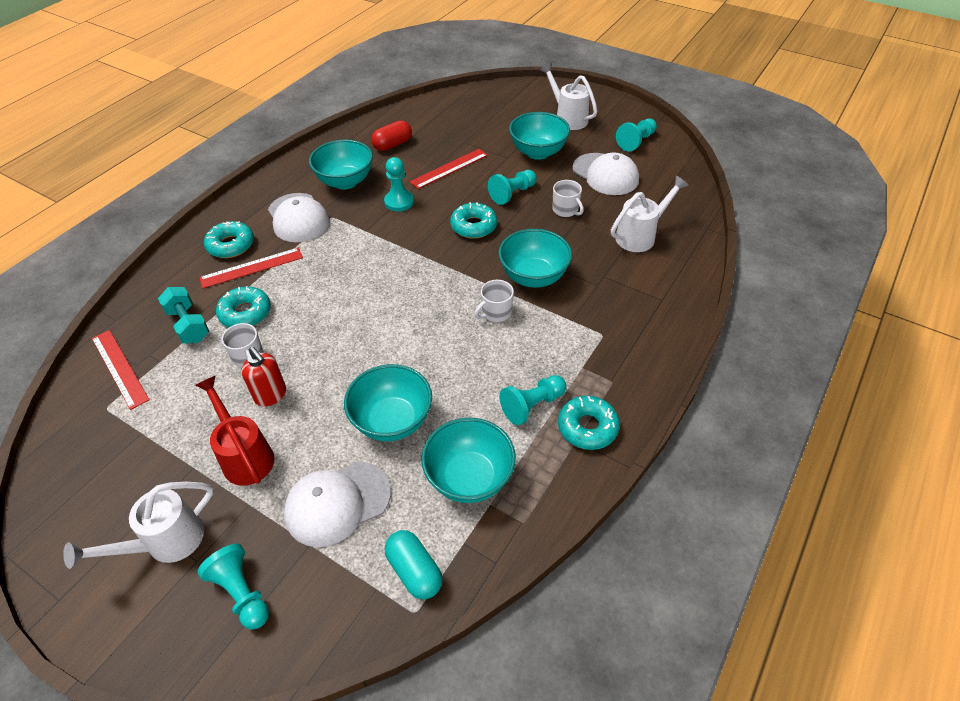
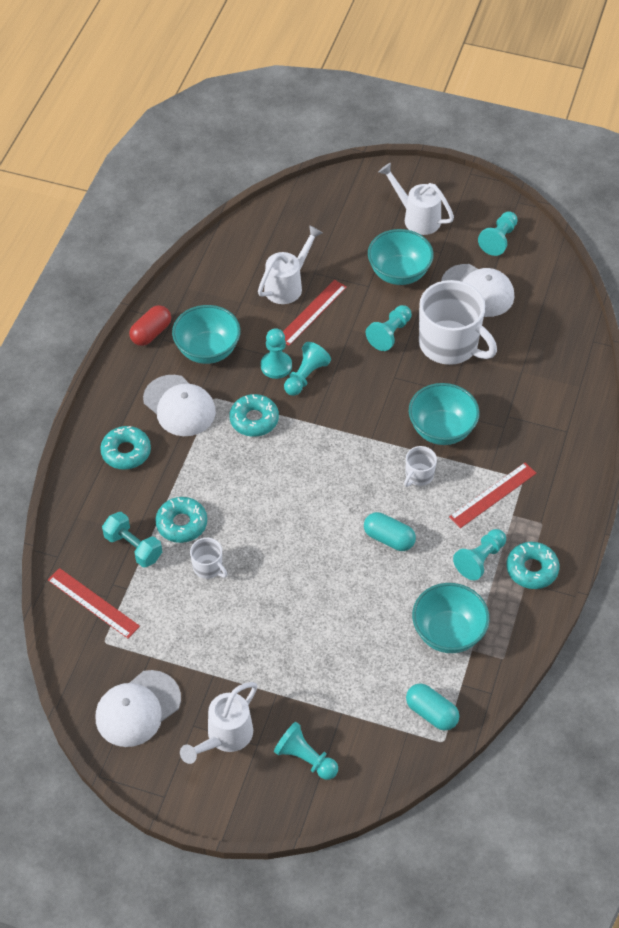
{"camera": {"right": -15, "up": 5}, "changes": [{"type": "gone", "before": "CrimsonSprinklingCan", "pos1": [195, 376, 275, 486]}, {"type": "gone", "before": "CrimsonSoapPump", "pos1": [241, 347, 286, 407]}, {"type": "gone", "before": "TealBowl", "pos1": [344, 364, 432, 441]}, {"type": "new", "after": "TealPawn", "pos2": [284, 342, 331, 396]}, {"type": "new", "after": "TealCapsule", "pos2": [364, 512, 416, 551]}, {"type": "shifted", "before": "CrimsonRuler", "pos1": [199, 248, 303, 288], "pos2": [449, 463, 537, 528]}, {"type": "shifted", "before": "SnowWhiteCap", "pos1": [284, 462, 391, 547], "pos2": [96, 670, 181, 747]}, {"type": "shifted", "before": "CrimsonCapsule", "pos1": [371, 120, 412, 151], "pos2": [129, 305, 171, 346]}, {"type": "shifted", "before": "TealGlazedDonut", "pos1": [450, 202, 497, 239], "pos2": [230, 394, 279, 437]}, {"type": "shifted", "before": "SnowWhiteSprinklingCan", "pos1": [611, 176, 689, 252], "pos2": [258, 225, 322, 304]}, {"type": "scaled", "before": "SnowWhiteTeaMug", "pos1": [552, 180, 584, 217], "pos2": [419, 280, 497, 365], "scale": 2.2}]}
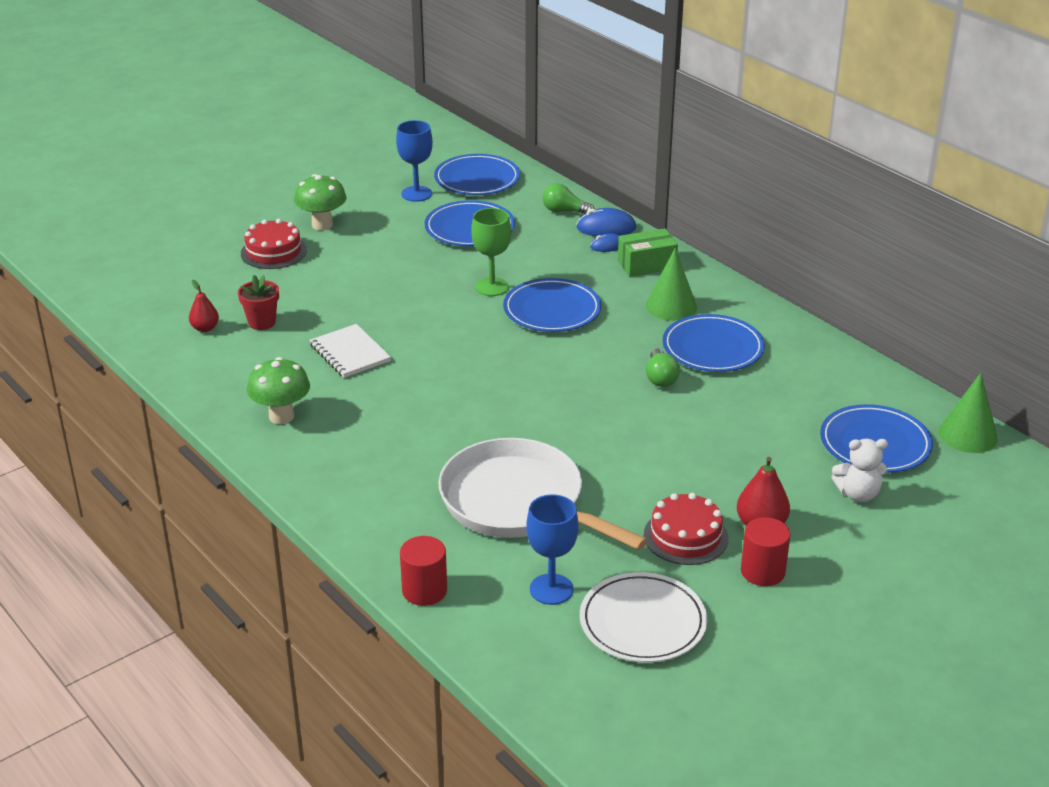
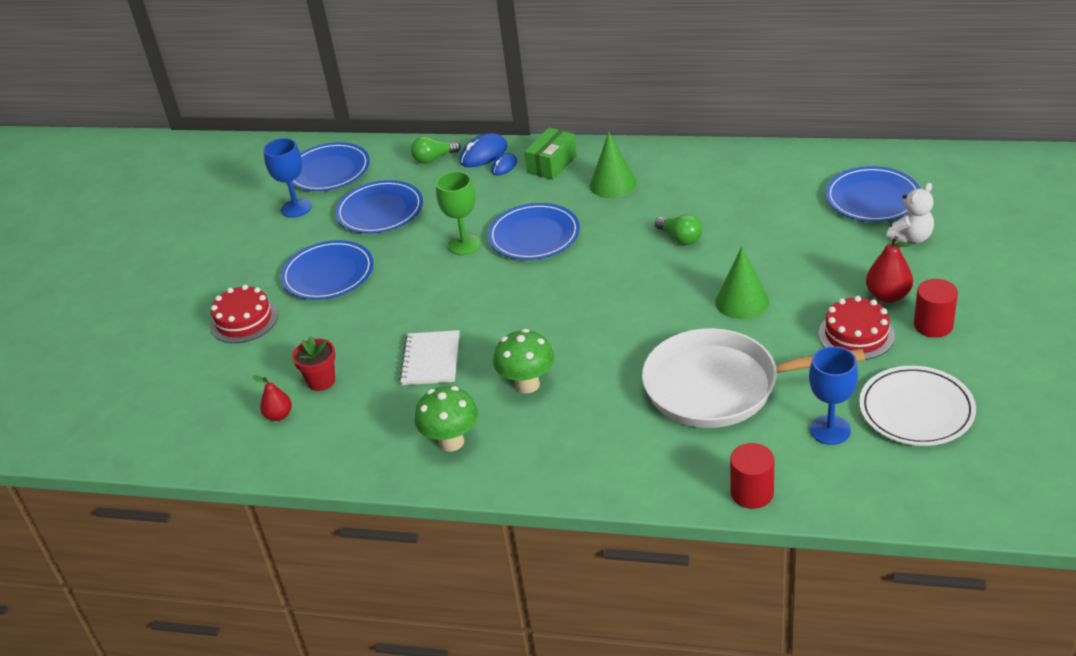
{"camera": {"right": -35, "up": 5}, "changes": [{"type": "shifted", "before": "EmeraldToadstool", "pos1": [294, 174, 346, 230], "pos2": [493, 329, 554, 393]}, {"type": "shifted", "before": "RoyalBlueDinnerPlate", "pos1": [663, 314, 765, 372], "pos2": [281, 240, 373, 300]}, {"type": "shifted", "before": "EmeraldSolidCone", "pos1": [938, 373, 998, 453], "pos2": [715, 247, 769, 319]}, {"type": "rotated", "before": "SnowWhiteNotepad", "pos1": [310, 324, 391, 378], "pos2": [399, 330, 460, 385], "turn": 75}]}
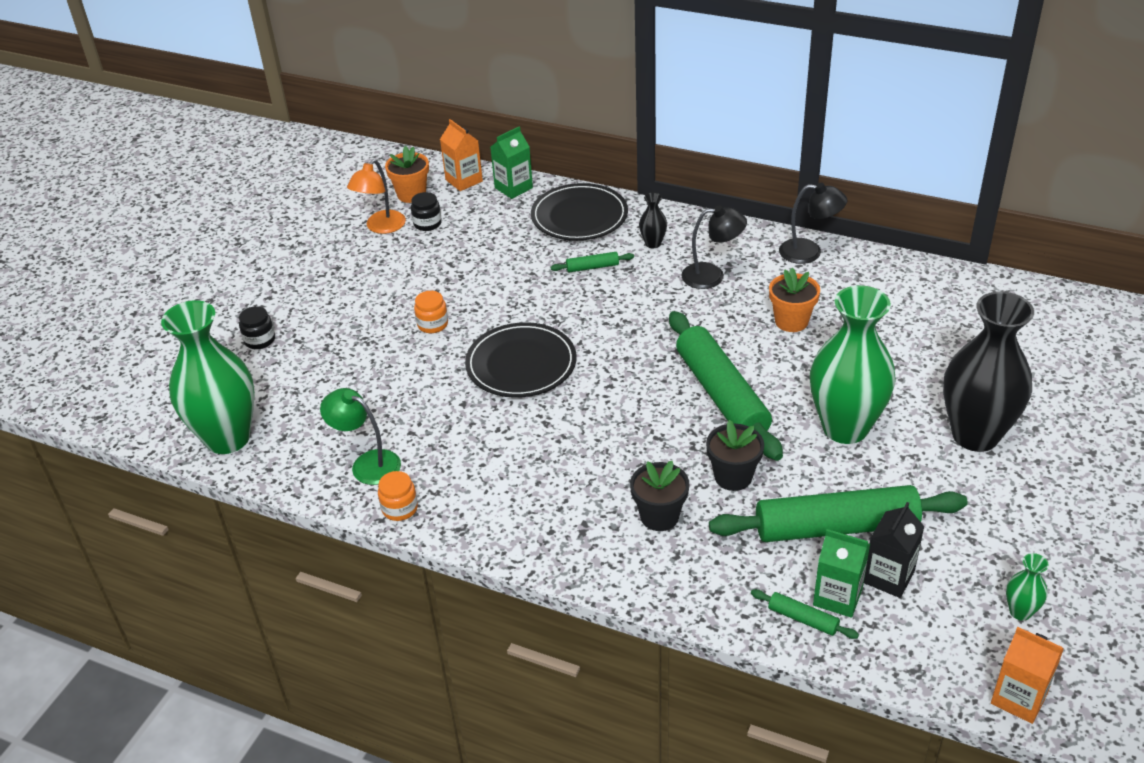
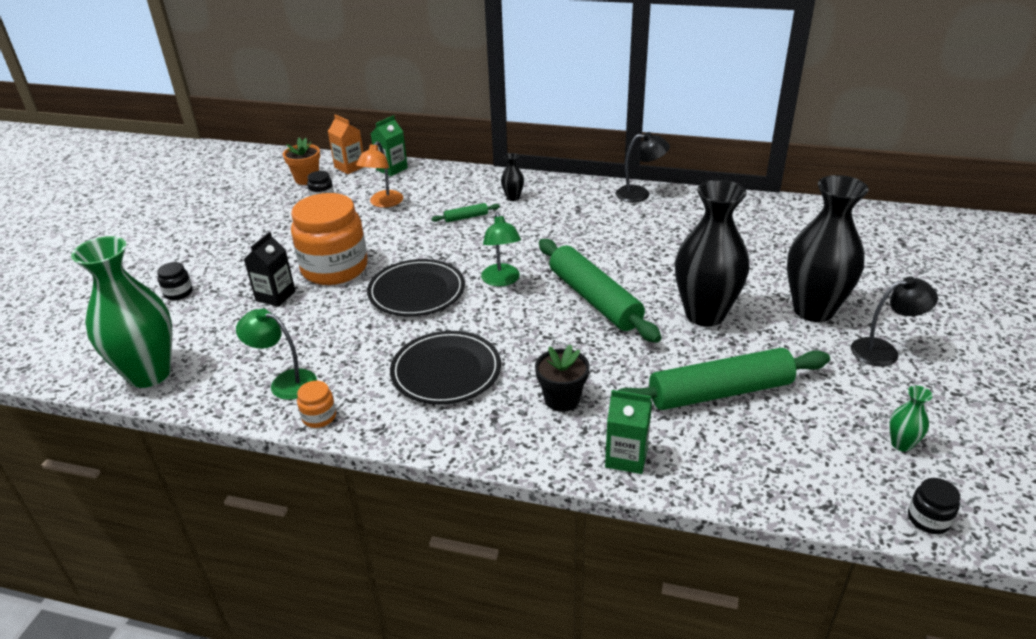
{"camera": {"right": -10, "up": -5}, "changes": [{"type": "gone", "before": "BlackPottedPlant", "pos1": [706, 420, 764, 491]}, {"type": "gone", "before": "EmeraldDoughRoller", "pos1": [751, 589, 859, 639]}, {"type": "gone", "before": "OrangeColouredPottedPlant", "pos1": [769, 268, 820, 332]}, {"type": "new", "after": "EmeraldDeskLamp", "pos2": [481, 212, 521, 286]}, {"type": "shifted", "before": "OrangeColouredDeskLamp", "pos1": [347, 159, 406, 234], "pos2": [356, 141, 403, 208]}, {"type": "shifted", "before": "BlackDinnerPlate", "pos1": [531, 183, 628, 241], "pos2": [390, 331, 501, 405]}, {"type": "shifted", "before": "BlackDeskLamp", "pos1": [681, 205, 747, 289], "pos2": [851, 276, 938, 366]}, {"type": "shifted", "before": "EmeraldMilkCarton", "pos1": [813, 529, 870, 618], "pos2": [605, 390, 652, 474]}, {"type": "shifted", "before": "BlackMilkCarton", "pos1": [864, 502, 924, 598], "pos2": [244, 232, 295, 307]}, {"type": "swapped", "before": "OrangeColouredMilkCarton", "after": "BlackPreserveJar", "pos1": [991, 627, 1064, 724], "pos2": [908, 478, 960, 534]}, {"type": "repainted", "before": "EmeraldVase", "after": "BlackVase", "pos1": [810, 285, 896, 444], "pos2": [675, 180, 750, 327]}, {"type": "scaled", "before": "OrangeColouredPreserveJar", "pos1": [414, 291, 448, 333], "pos2": [291, 193, 368, 285], "scale": 2.45}]}
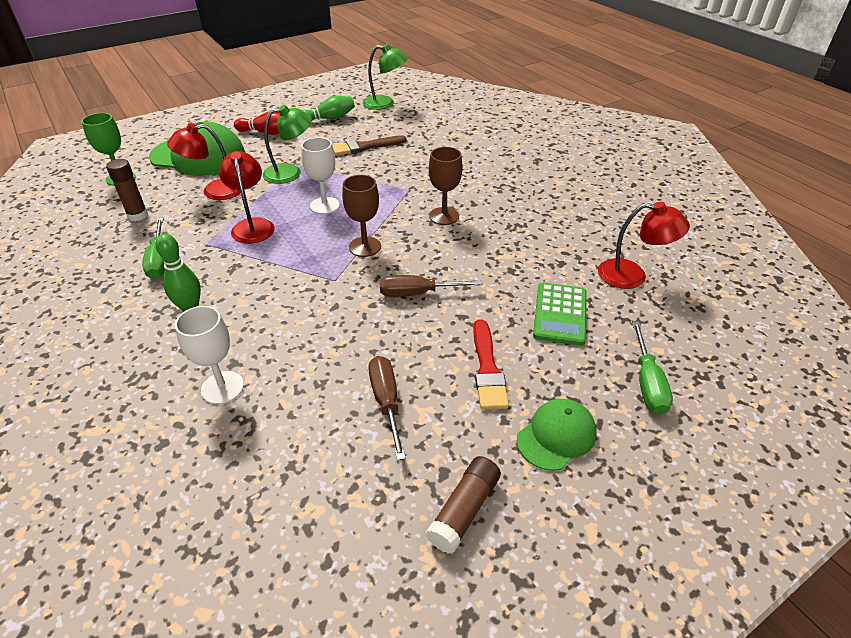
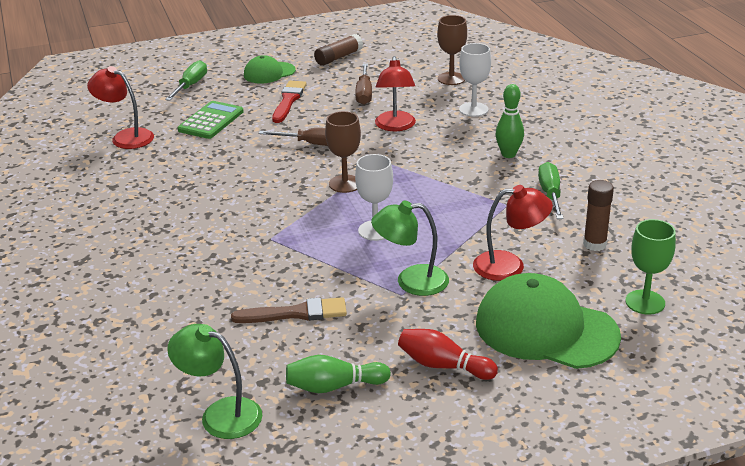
{"camera": {"right": -165, "up": -10}, "changes": [{"type": "shifted", "before": "CrimsonDeskLamp", "pos1": [219, 151, 275, 244], "pos2": [375, 56, 416, 131]}, {"type": "shifted", "before": "BrownWineGlass", "pos1": [429, 147, 462, 225], "pos2": [437, 15, 467, 85]}]}
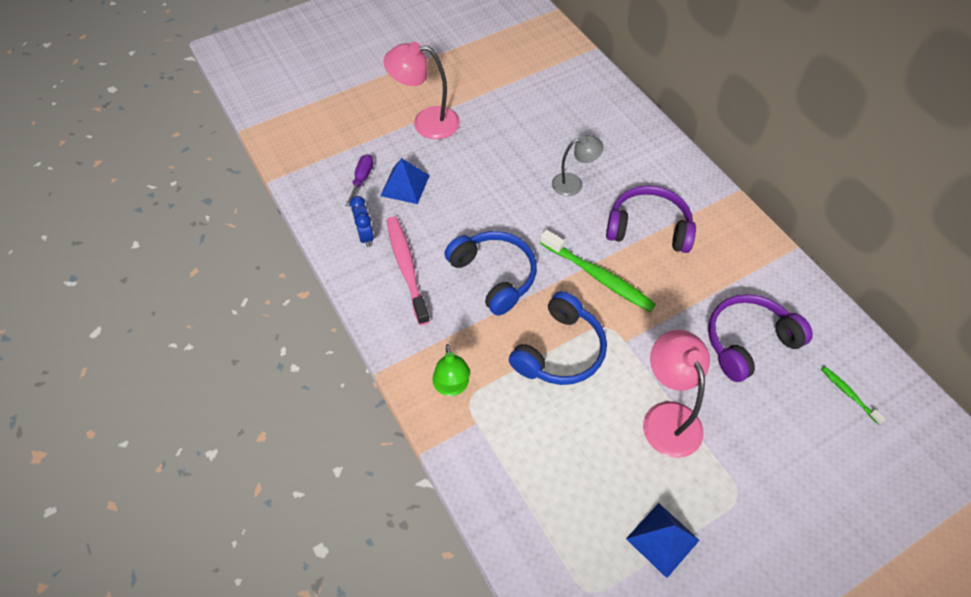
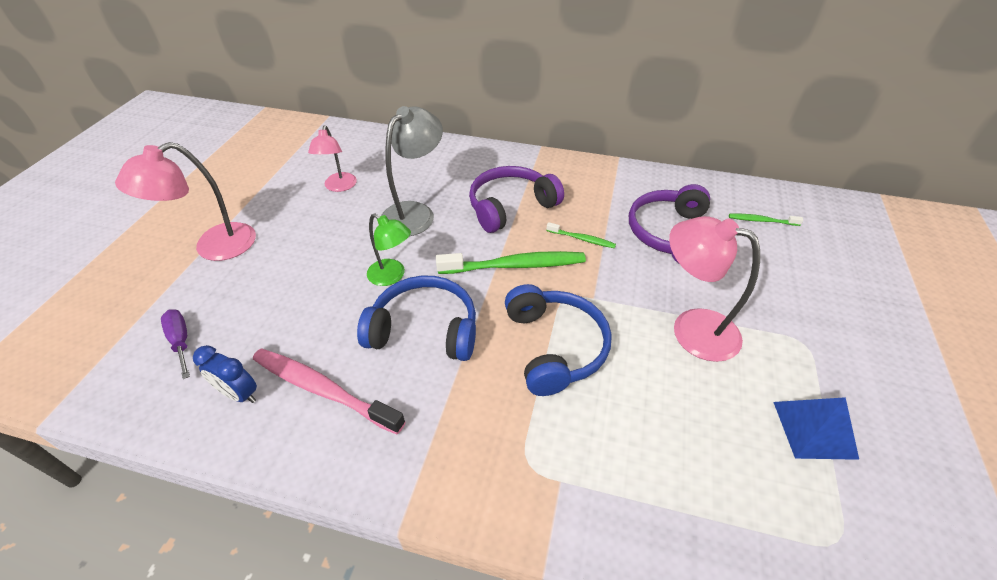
{"camera": {"right": -45, "up": -10}, "changes": [{"type": "gone", "before": "RoyalBluePyramid", "pos1": [380, 158, 430, 204]}, {"type": "new", "after": "RosyDeskLamp", "pos2": [308, 125, 357, 192]}, {"type": "new", "after": "EmeraldToothBrush", "pos2": [546, 222, 616, 248]}, {"type": "shifted", "before": "EmeraldDeskLamp", "pos1": [433, 344, 470, 396], "pos2": [367, 213, 411, 286]}, {"type": "scaled", "before": "GrayDeskLamp", "pos1": [552, 135, 604, 196], "pos2": [381, 106, 443, 236], "scale": 1.58}]}
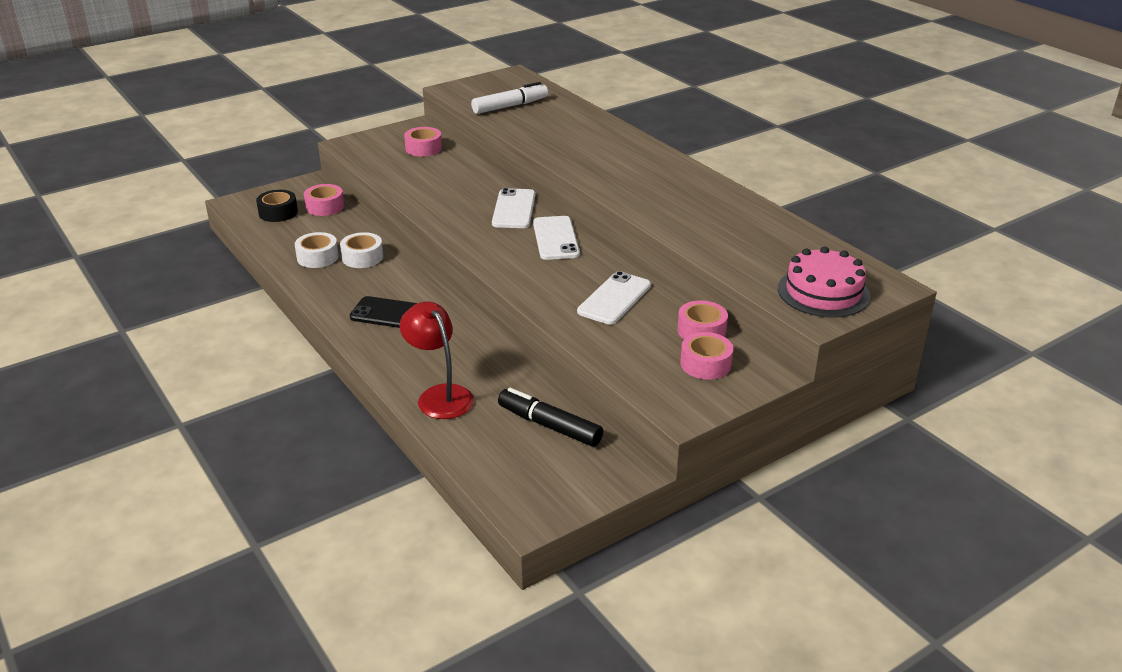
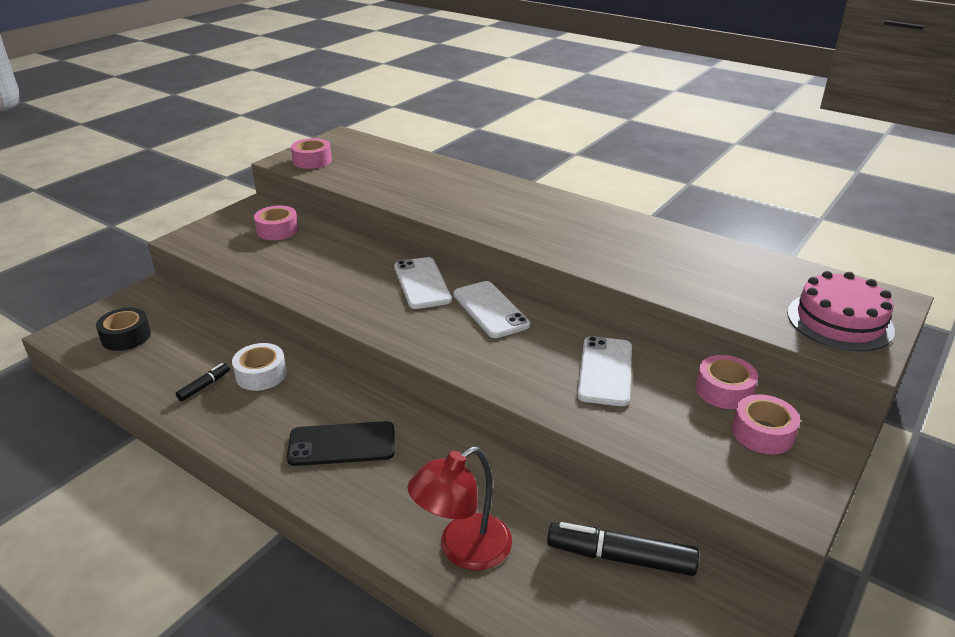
{"camera": {"right": -20, "up": 0}, "changes": [{"type": "gone", "before": "SnowWhiteFeltPen", "pos1": [471, 82, 548, 114]}, {"type": "shifted", "before": "RosyRollOfTape", "pos1": [304, 184, 344, 216], "pos2": [291, 138, 332, 169]}, {"type": "swapped", "before": "SnowWhiteRollOfTape", "after": "BlackFeltPen", "pos1": [295, 232, 339, 268], "pos2": [176, 363, 230, 401]}, {"type": "rotated", "before": "CrimsonDeskLamp", "pos1": [400, 301, 474, 419], "pos2": [408, 447, 512, 570], "turn": -75}]}
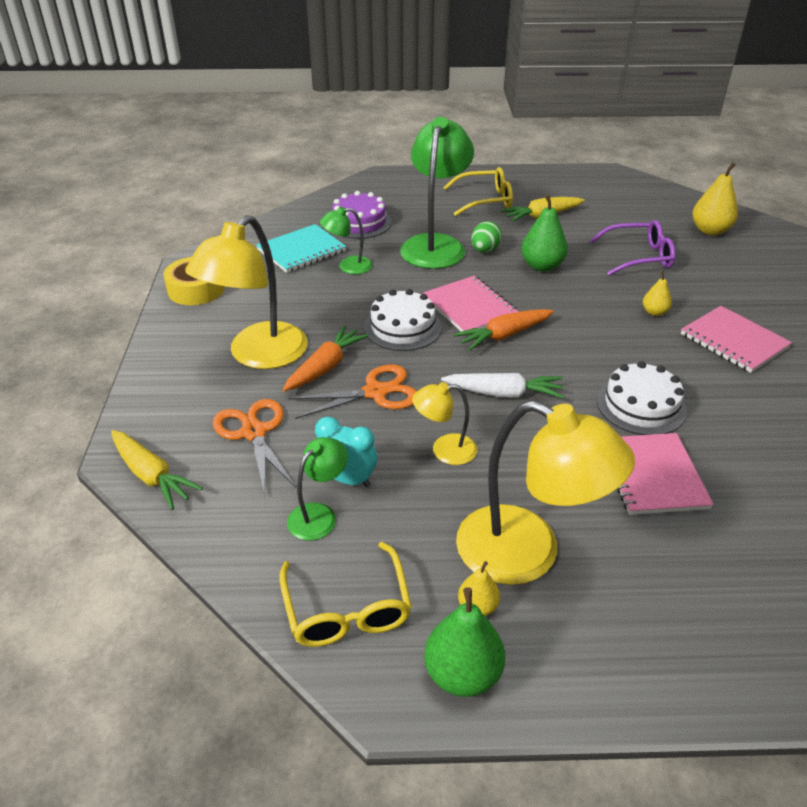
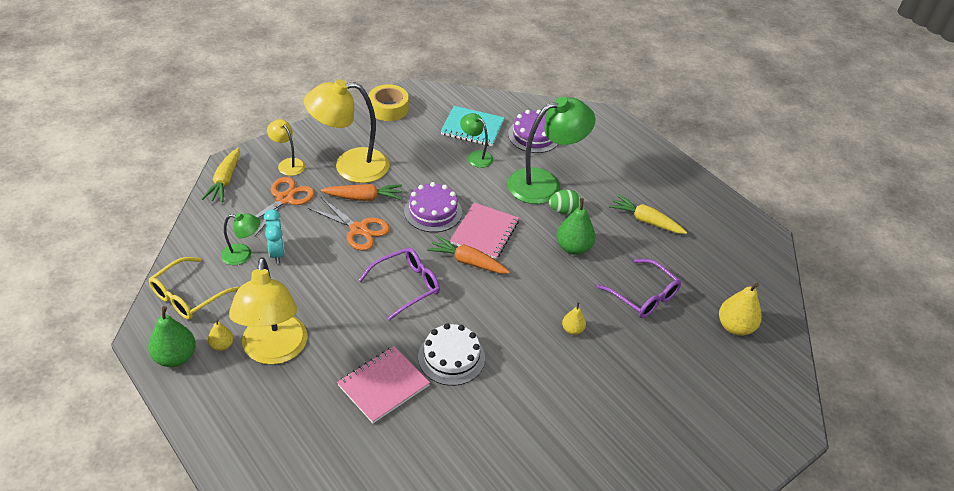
{"camera": {"right": 50, "up": 5}, "changes": [{"type": "gone", "before": "BrightYellowGlasses", "pos1": [443, 167, 513, 216]}, {"type": "gone", "before": "RosyNotepad", "pos1": [681, 306, 792, 373]}, {"type": "shifted", "before": "BrightYellowDeskLamp", "pos1": [412, 382, 477, 465], "pos2": [267, 119, 305, 176]}, {"type": "swapped", "before": "SnowWhiteToyCarrot", "after": "RoyalPurpleGlasses", "pos1": [441, 373, 564, 399], "pos2": [359, 248, 440, 320]}, {"type": "repainted", "before": "SnowWhiteCake", "after": "RoyalPurpleCake", "pos1": [364, 289, 442, 351], "pos2": [404, 182, 462, 232]}]}
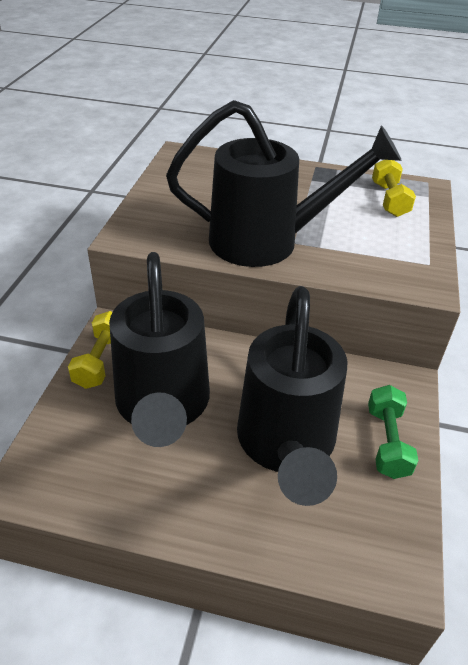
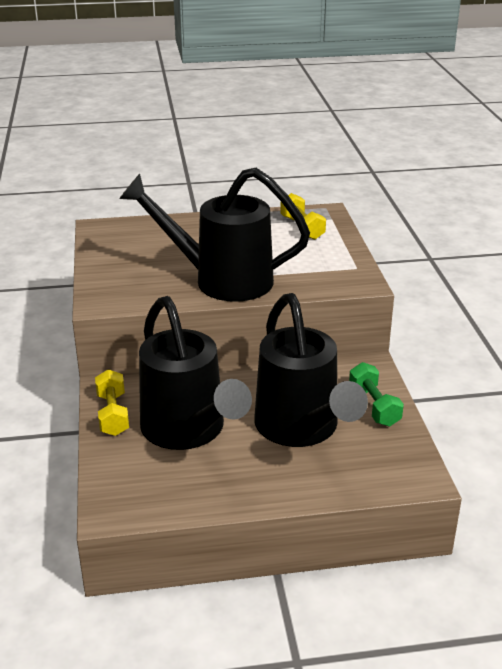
{"camera": {"right": -20, "up": -10}, "changes": [{"type": "rotated", "before": "BlackSprinklingCan", "pos1": [166, 100, 402, 267], "pos2": [119, 168, 310, 302], "turn": -150}]}
